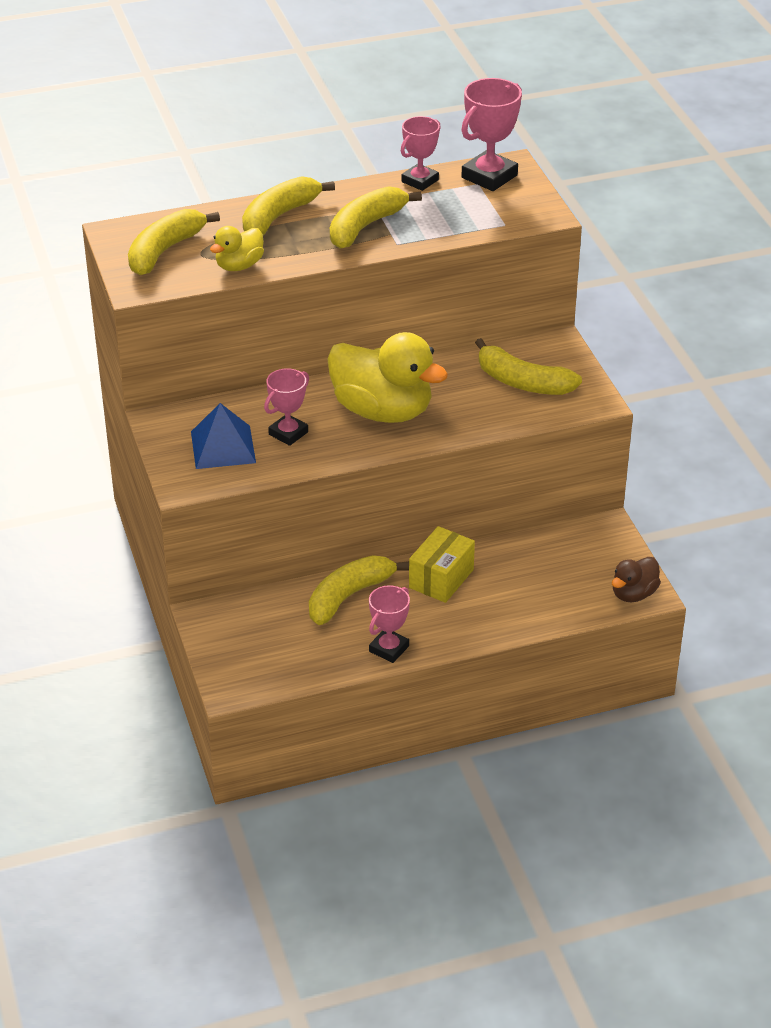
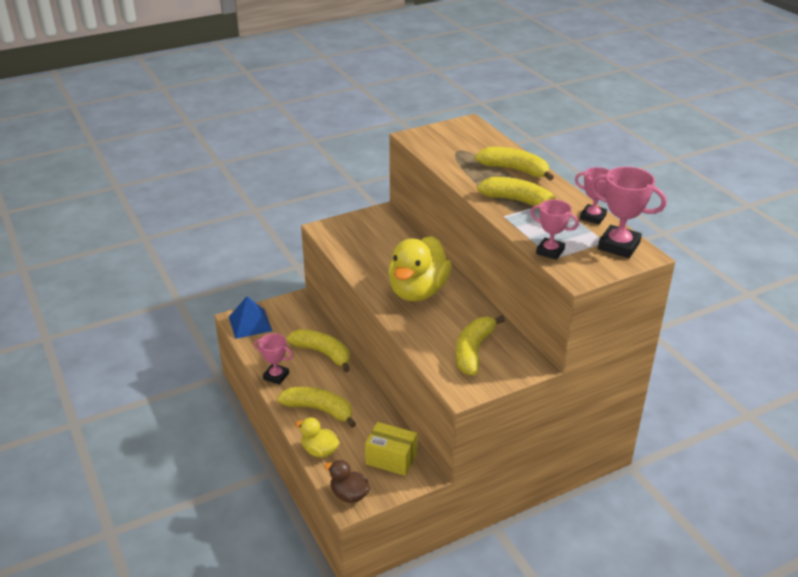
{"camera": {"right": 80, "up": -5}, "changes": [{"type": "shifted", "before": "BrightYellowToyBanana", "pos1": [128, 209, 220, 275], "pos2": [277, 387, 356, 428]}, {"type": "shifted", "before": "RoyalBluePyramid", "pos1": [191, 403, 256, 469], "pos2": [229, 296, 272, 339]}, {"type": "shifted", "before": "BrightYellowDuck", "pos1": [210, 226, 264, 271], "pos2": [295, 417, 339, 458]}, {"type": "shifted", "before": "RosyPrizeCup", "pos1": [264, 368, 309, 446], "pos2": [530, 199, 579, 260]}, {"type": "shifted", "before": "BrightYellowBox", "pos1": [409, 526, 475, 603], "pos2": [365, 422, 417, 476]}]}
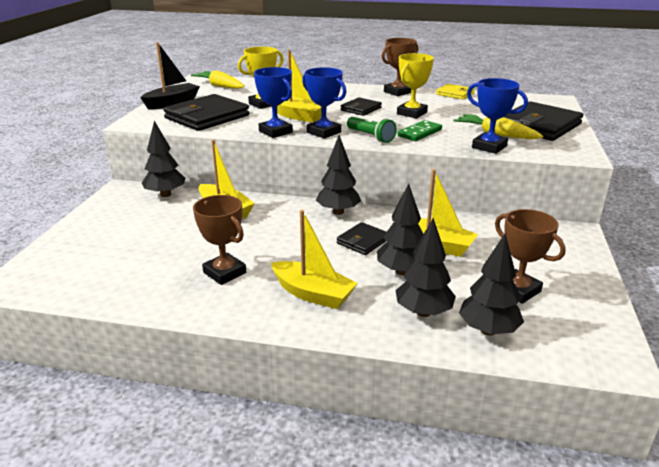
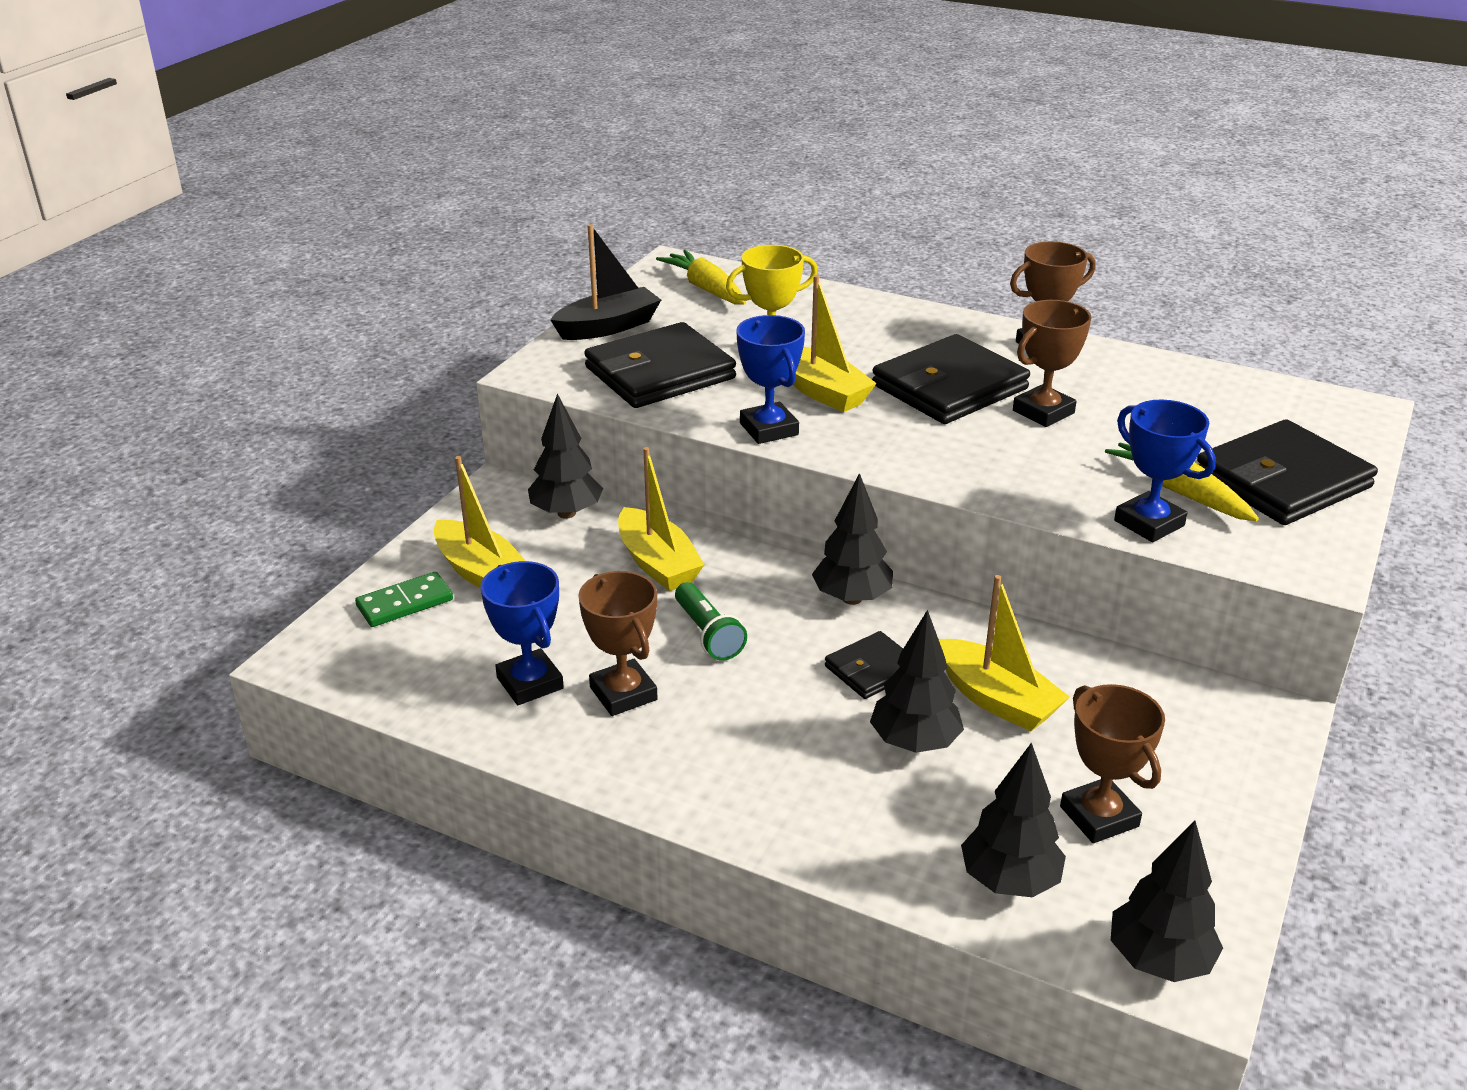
{"camera": {"right": 15, "up": 5}, "changes": [{"type": "gone", "before": "BrightYellowBillfold", "pos1": [436, 84, 475, 100]}, {"type": "shifted", "before": "BrightYellowBoat", "pos1": [271, 210, 358, 309], "pos2": [433, 456, 526, 588]}, {"type": "shifted", "before": "RoyalBluePrizeCup", "pos1": [302, 67, 346, 139], "pos2": [480, 561, 564, 705]}, {"type": "shifted", "before": "EmeraldPocketTorch", "pos1": [347, 117, 396, 143], "pos2": [675, 582, 747, 661]}, {"type": "shifted", "before": "BlackFirTree", "pos1": [395, 218, 456, 317], "pos2": [1111, 820, 1223, 982]}, {"type": "shifted", "before": "EmeraldDominoTile", "pos1": [398, 120, 442, 141], "pos2": [355, 572, 453, 627]}, {"type": "repainted", "before": "BrightYellowPrizeCup", "after": "BrownPrizeCup", "pos1": [397, 53, 434, 118], "pos2": [1013, 300, 1092, 427]}, {"type": "scaled", "before": "BlackBillfold", "pos1": [340, 97, 382, 116], "pos2": [872, 334, 1030, 424], "scale": 1.91}]}
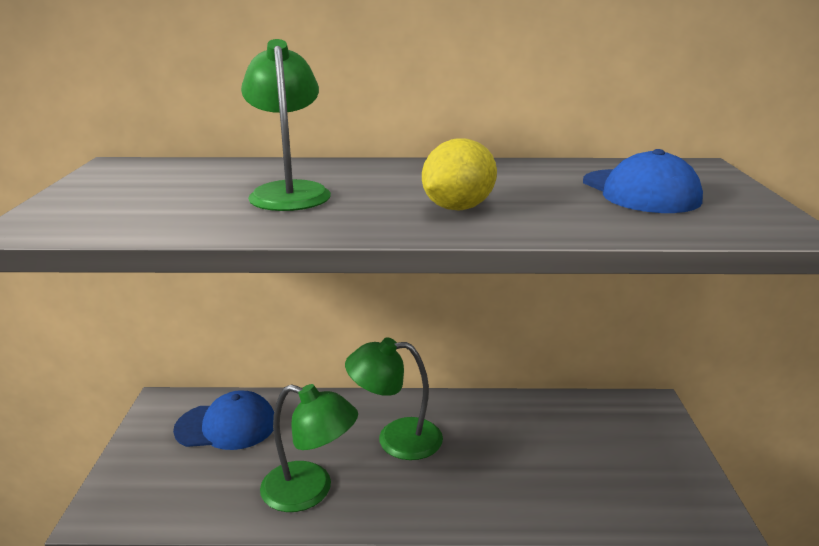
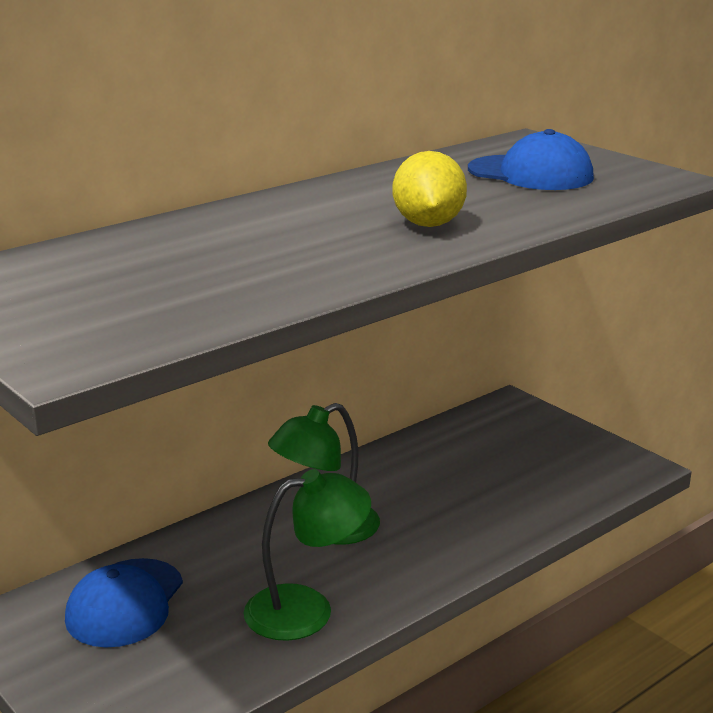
{"camera": {"right": -40, "up": 0}, "changes": [{"type": "gone", "before": "EmeraldDeskLamp", "pos1": [241, 39, 331, 211]}, {"type": "rotated", "before": "RoyalBlueCap", "pos1": [173, 390, 274, 450], "pos2": [65, 558, 183, 647], "turn": 150}]}
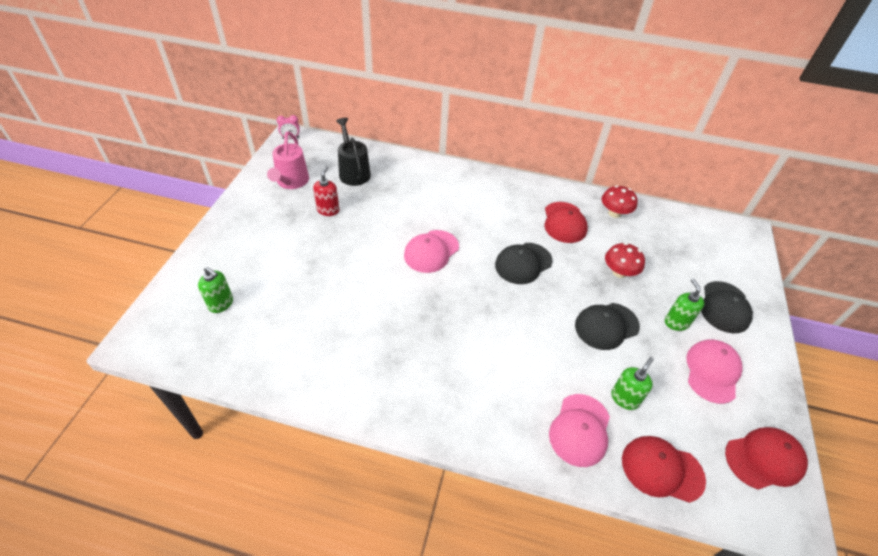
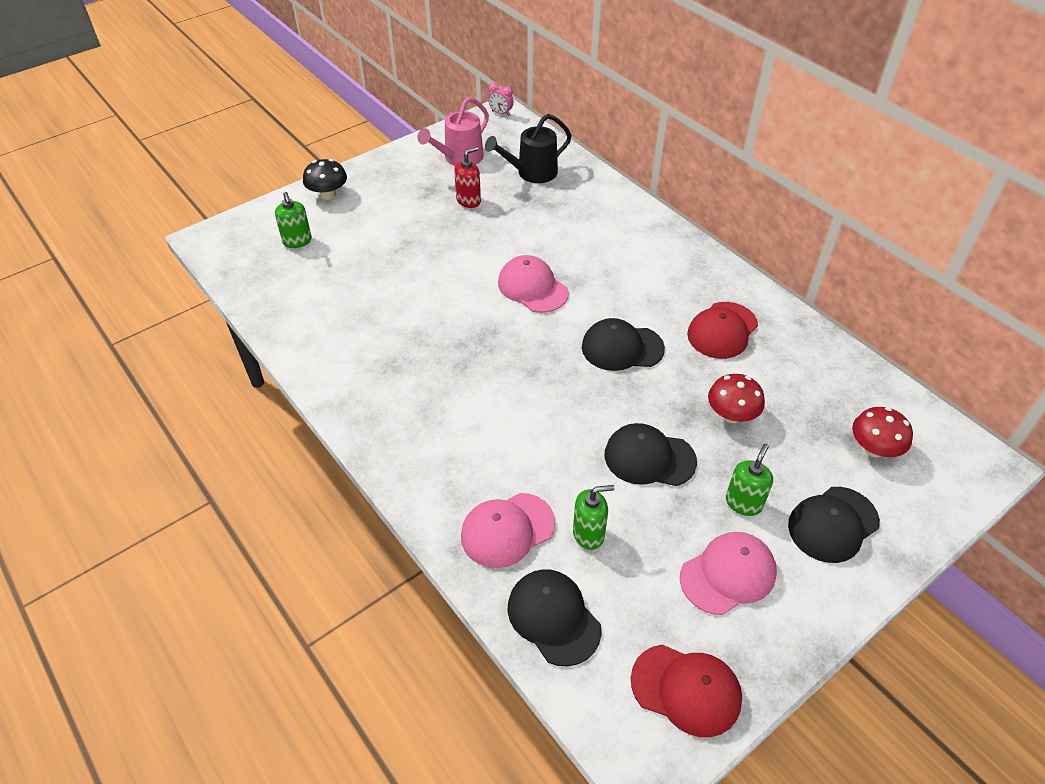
{"camera": {"right": 40, "up": 0}, "changes": [{"type": "new", "after": "BlackToadstool", "pos2": [303, 159, 347, 200]}, {"type": "shifted", "before": "CrimsonToadstool", "pos1": [602, 185, 638, 218], "pos2": [852, 407, 913, 458]}, {"type": "repainted", "before": "CrimsonCap", "after": "BlackCap", "pos1": [622, 436, 706, 503], "pos2": [507, 569, 602, 666]}, {"type": "rotated", "before": "BlackSprinklingCan", "pos1": [336, 118, 371, 186], "pos2": [485, 114, 572, 183], "turn": -135}, {"type": "rotated", "before": "RosyCap", "pos1": [404, 230, 459, 273], "pos2": [498, 255, 569, 313], "turn": 60}]}
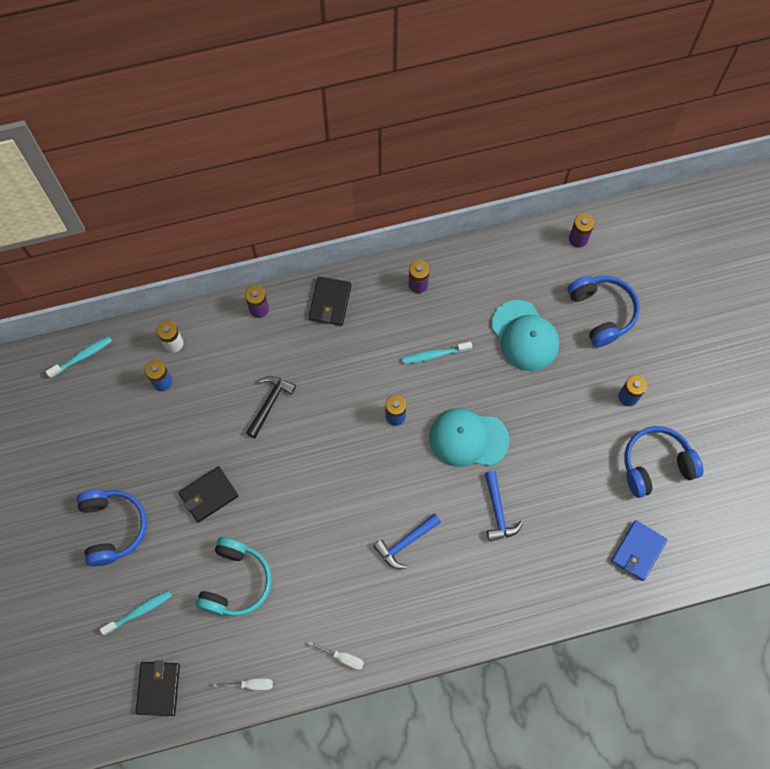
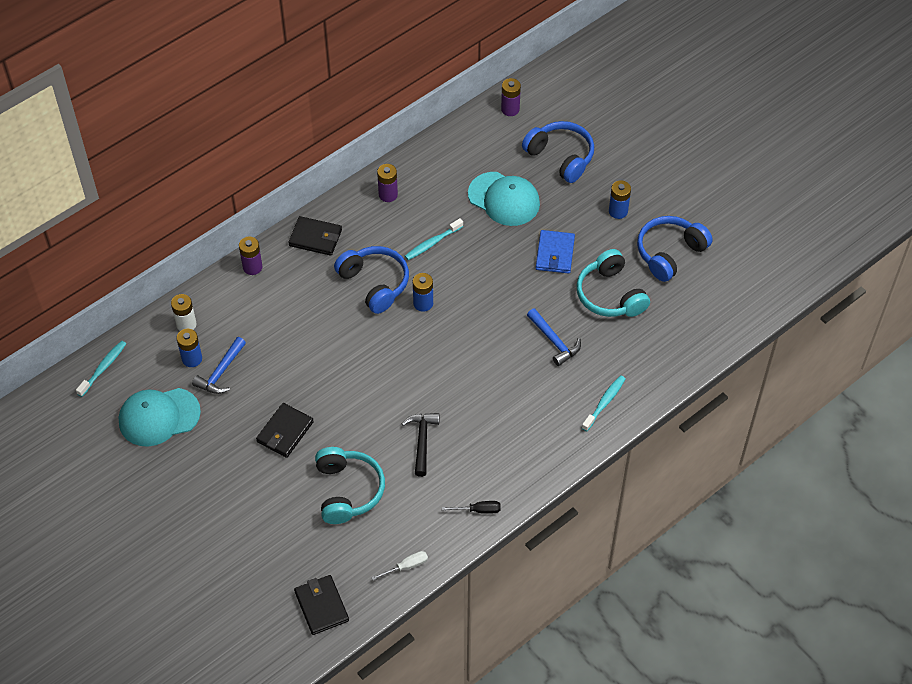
{"camera": {"right": -25, "up": -15}, "changes": [{"type": "new", "after": "TealHeadphones", "pos2": [576, 249, 650, 317]}, {"type": "shifted", "before": "RoyalBlueHeadphones", "pos1": [76, 489, 147, 567], "pos2": [334, 246, 409, 314]}, {"type": "shifted", "before": "TealToothBrush", "pos1": [100, 590, 172, 635], "pos2": [582, 375, 626, 432]}, {"type": "shifted", "before": "BlackCarpenter'sHammer", "pos1": [246, 376, 296, 438], "pos2": [402, 413, 440, 477]}, {"type": "shifted", "before": "RoyalBlueCarpenter'sHammer", "pos1": [373, 513, 441, 569], "pos2": [192, 337, 246, 394]}, {"type": "shifted", "before": "TealCap", "pos1": [429, 408, 509, 467], "pos2": [119, 388, 201, 447]}, {"type": "shifted", "before": "RoyalBlueBillfold", "pos1": [611, 520, 667, 581], "pos2": [536, 230, 575, 274]}, {"type": "repainted", "before": "SnowWhiteScrewdriver", "after": "BlackScrewdriver", "pos1": [308, 641, 364, 670], "pos2": [442, 501, 501, 514]}, {"type": "rotated", "before": "BlackBillfold", "pos1": [309, 277, 351, 326], "pos2": [288, 216, 342, 256], "turn": -60}]}
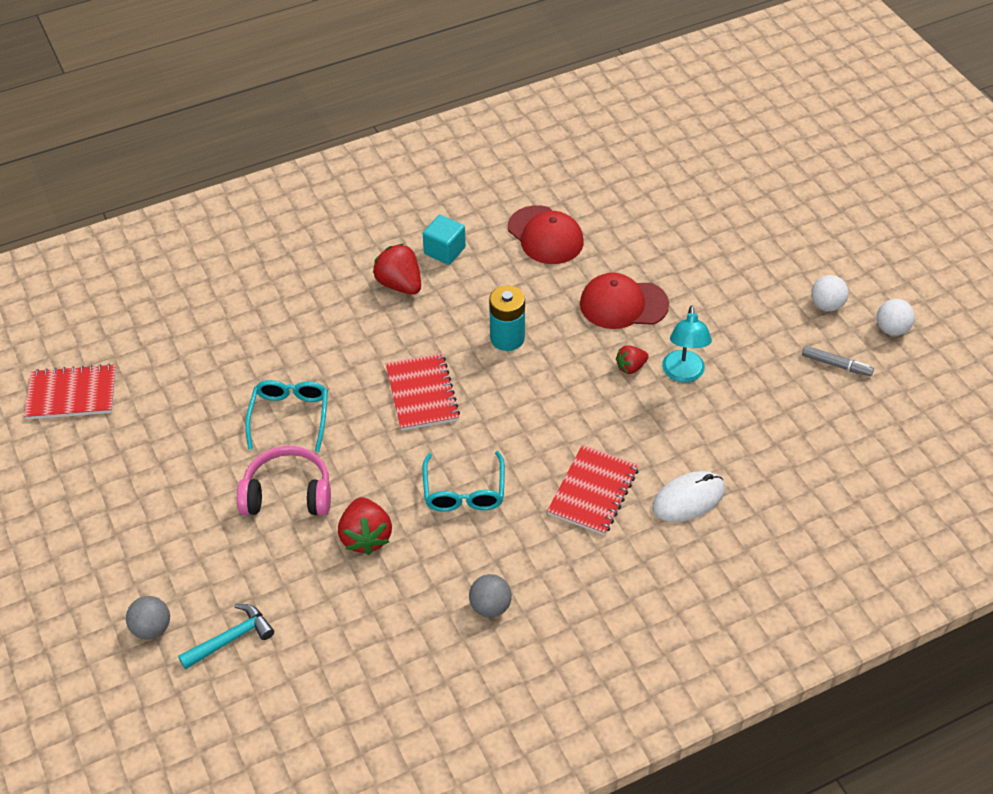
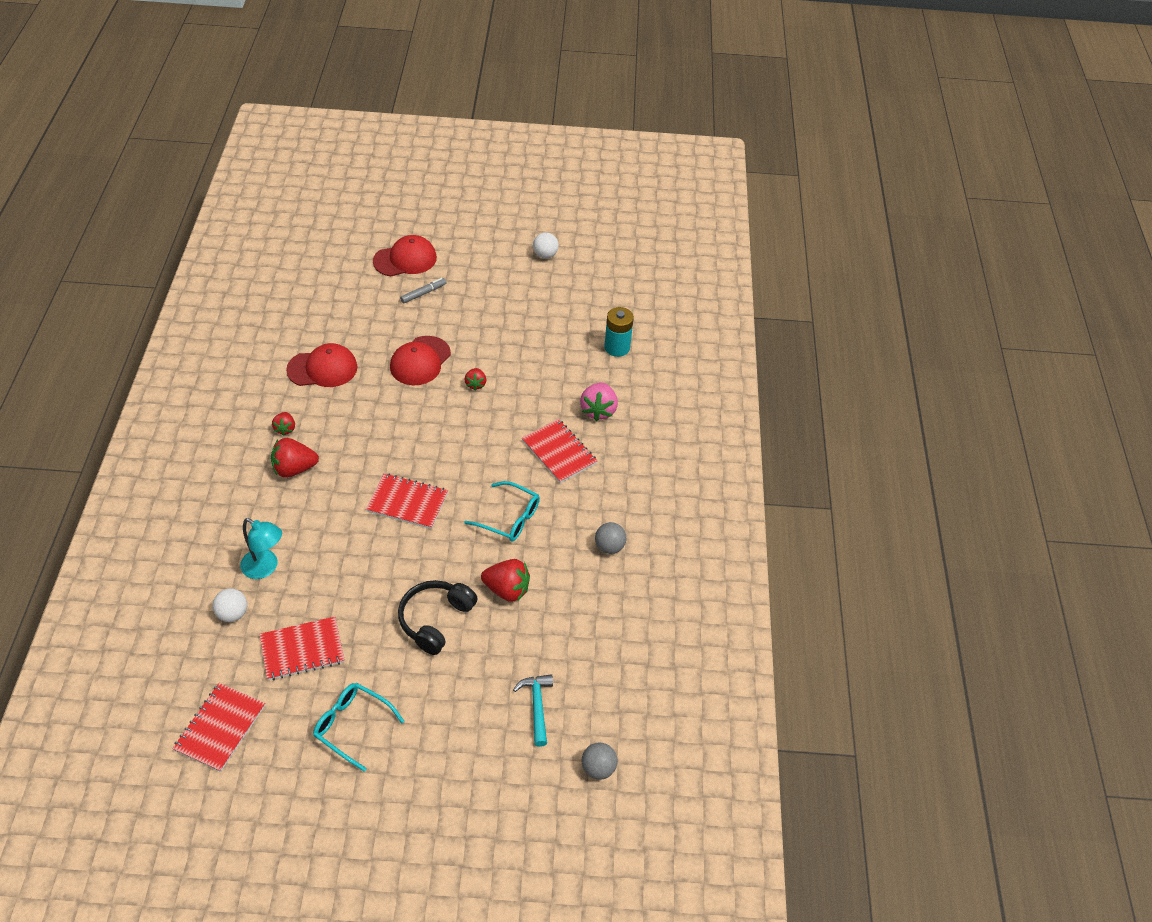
{"camera": {"right": -65, "up": 0}, "changes": [{"type": "new", "after": "CrimsonNotepad", "pos2": [259, 616, 345, 680]}, {"type": "new", "after": "CrimsonCap", "pos2": [373, 235, 437, 276]}, {"type": "shifted", "before": "GrayBall", "pos1": [126, 596, 170, 640], "pos2": [581, 742, 618, 780]}, {"type": "shifted", "before": "TealGlasses", "pos1": [245, 380, 328, 452], "pos2": [313, 683, 405, 772]}, {"type": "shifted", "before": "TealPowerCell", "pos1": [489, 286, 525, 351], "pos2": [604, 307, 634, 357]}, {"type": "shifted", "before": "TealDeskLamp", "pos1": [662, 306, 712, 383], "pos2": [240, 518, 282, 579]}, {"type": "shifted", "before": "GrayFeltPen", "pos1": [802, 346, 874, 376], "pos2": [400, 278, 447, 304]}, {"type": "shifted", "before": "SnowWhiteBall", "pos1": [811, 275, 849, 311], "pos2": [213, 589, 247, 622]}, {"type": "swapped", "before": "TealCube", "after": "CrimsonStrawberry", "pos1": [423, 215, 466, 265], "pos2": [272, 412, 295, 436]}, {"type": "swapped", "before": "SnowWhiteMouse", "after": "RosyStrawberry", "pos1": [652, 471, 725, 522], "pos2": [580, 383, 618, 421]}, {"type": "repainted", "before": "RosyHeadphones", "after": "BlackHeadphones", "pos1": [237, 446, 331, 515], "pos2": [398, 580, 478, 655]}]}
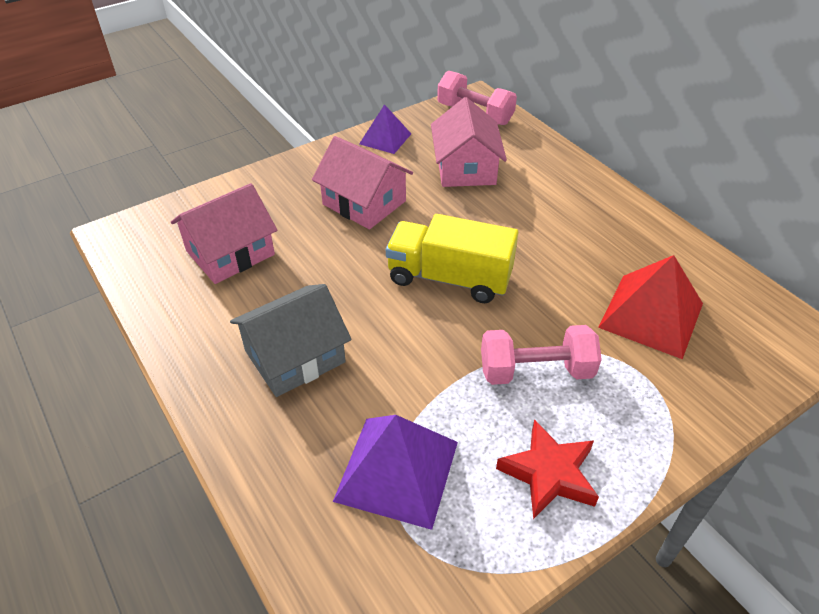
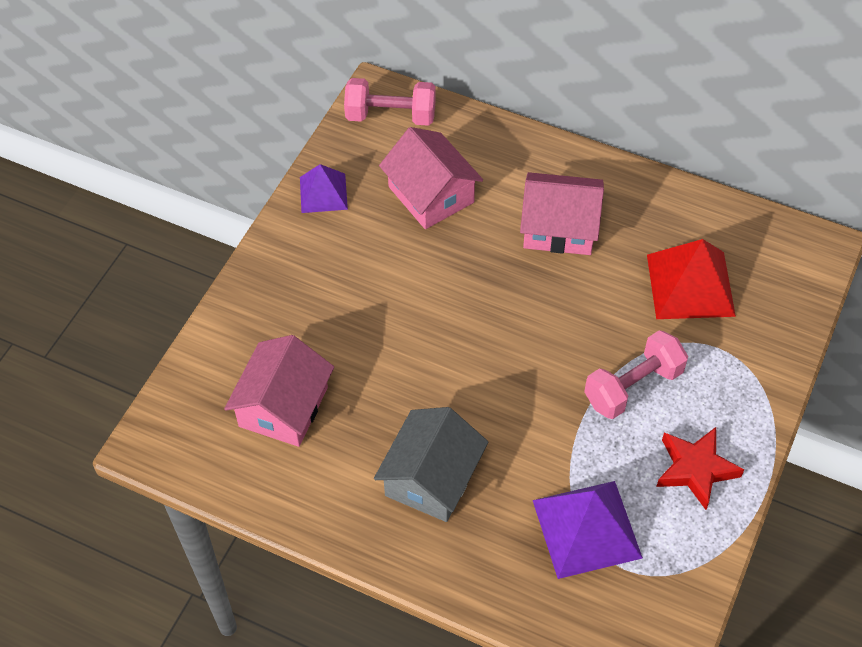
{"camera": {"right": -30, "up": 10}, "changes": [{"type": "gone", "before": "BrightYellowToyTruck", "pos1": [386, 214, 519, 303]}, {"type": "shifted", "before": "RosyCottage", "pos1": [312, 136, 413, 229], "pos2": [520, 172, 604, 255]}]}
